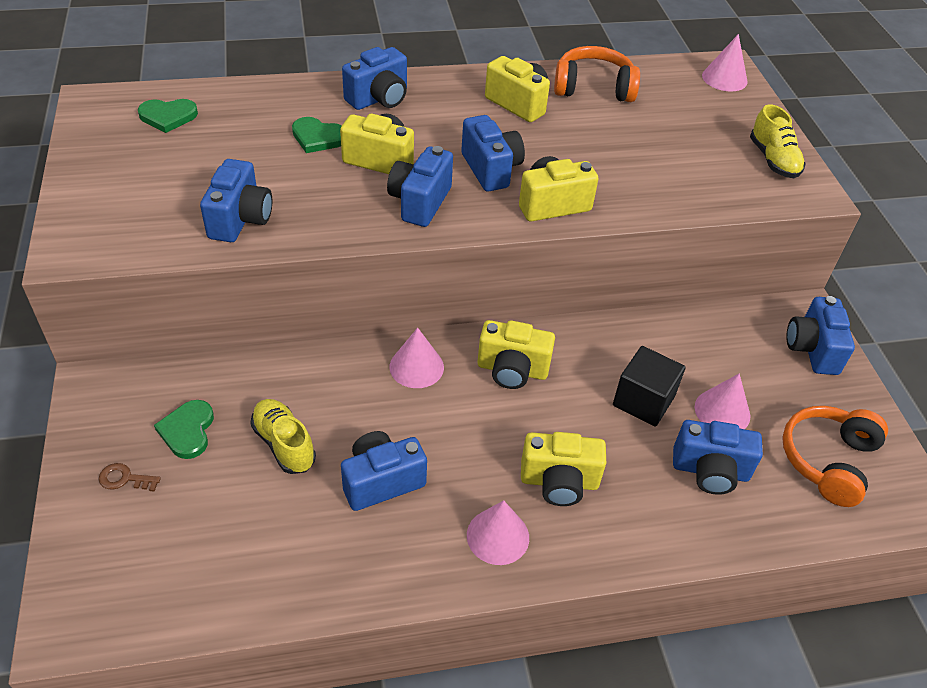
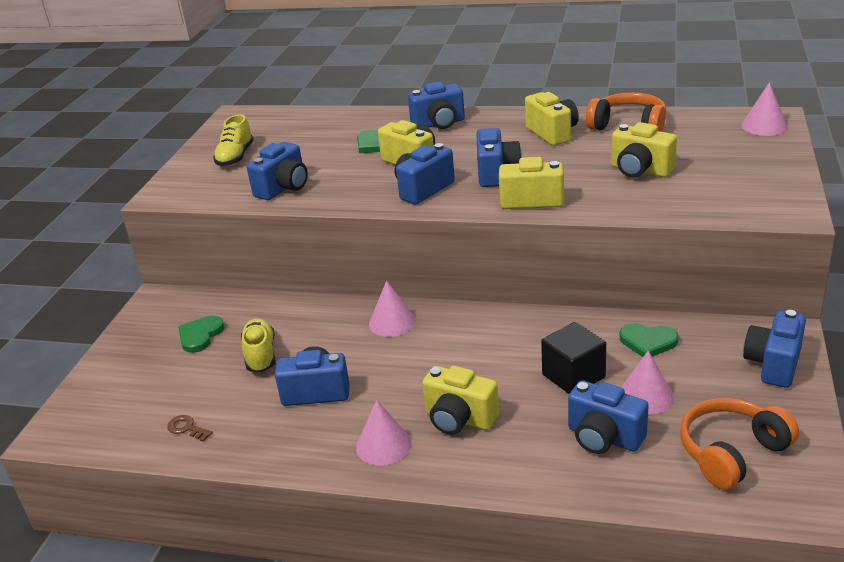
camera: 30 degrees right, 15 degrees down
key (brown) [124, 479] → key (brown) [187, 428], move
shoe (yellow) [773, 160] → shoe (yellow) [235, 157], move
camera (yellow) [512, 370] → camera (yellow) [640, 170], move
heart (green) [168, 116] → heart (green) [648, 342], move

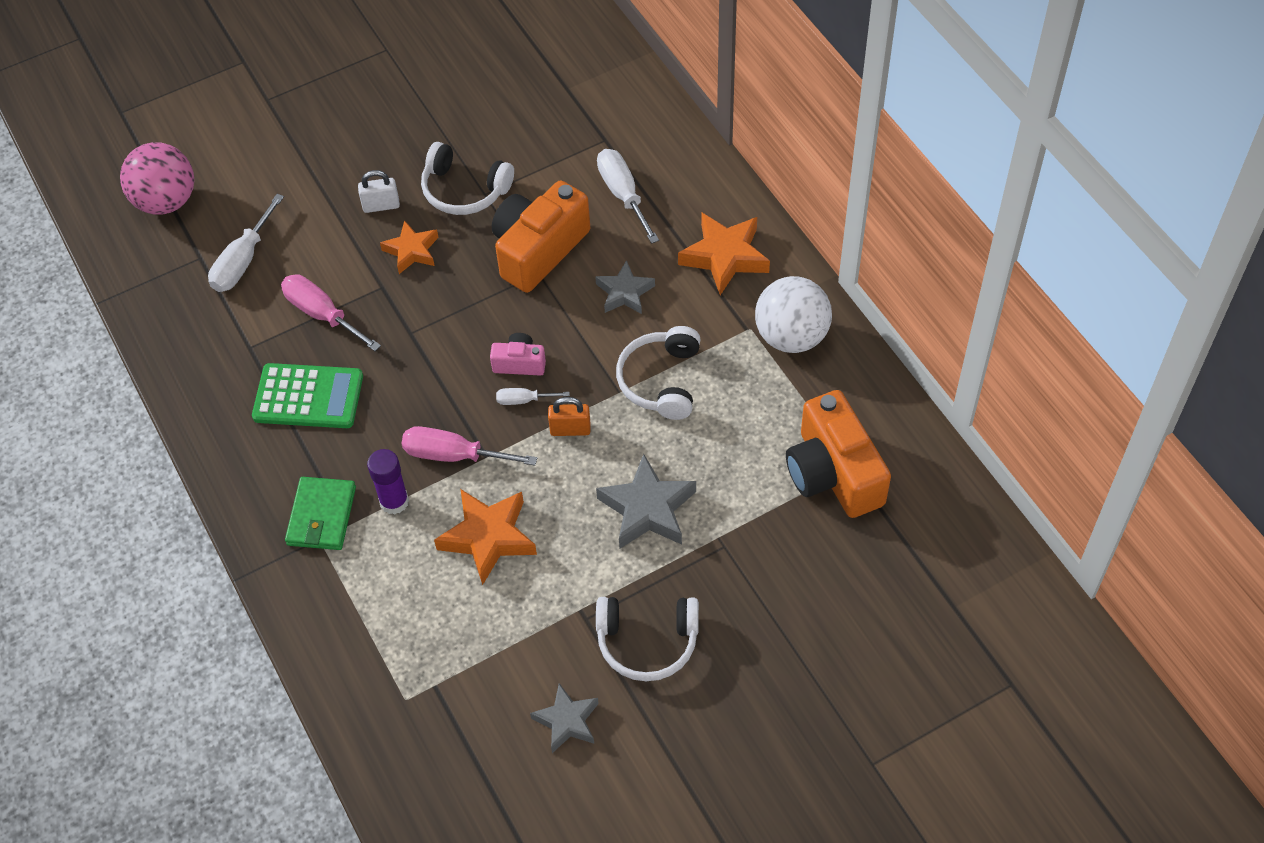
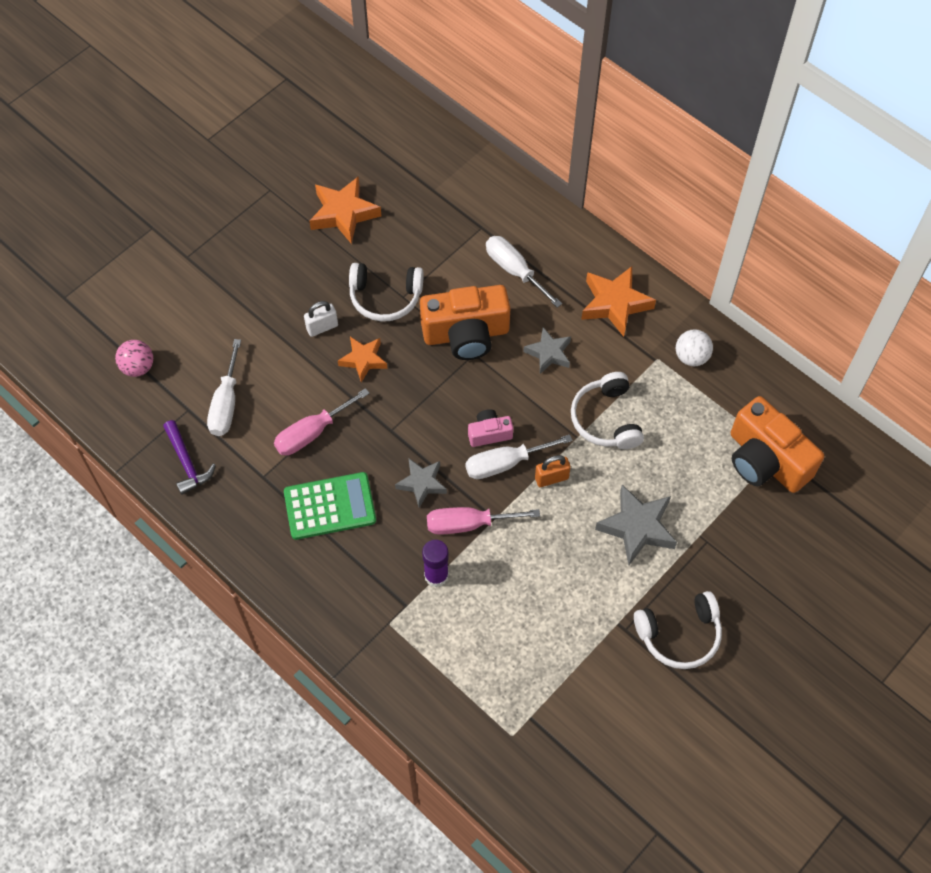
camera: 20 degrees left, 5 degrees up
ball (pink) [166, 201] → ball (pink) [138, 367], x0.60
- → hammer (purple) [187, 463]
screwdriver (pink) [322, 314] → screwdriver (pink) [312, 433], 60 degrees counterclockwise
star (orange) [488, 538] → star (orange) [344, 213], move
star (grey) [567, 721] → star (grey) [422, 483], move
camera (orange) [538, 250] → camera (orange) [466, 334], 120 degrees counterclockwise
screwdriver (white) [523, 400] → screwdriver (white) [505, 463], x1.83
ball (white) [791, 336] → ball (white) [691, 357], x0.60
wallet (green) [321, 516] → -

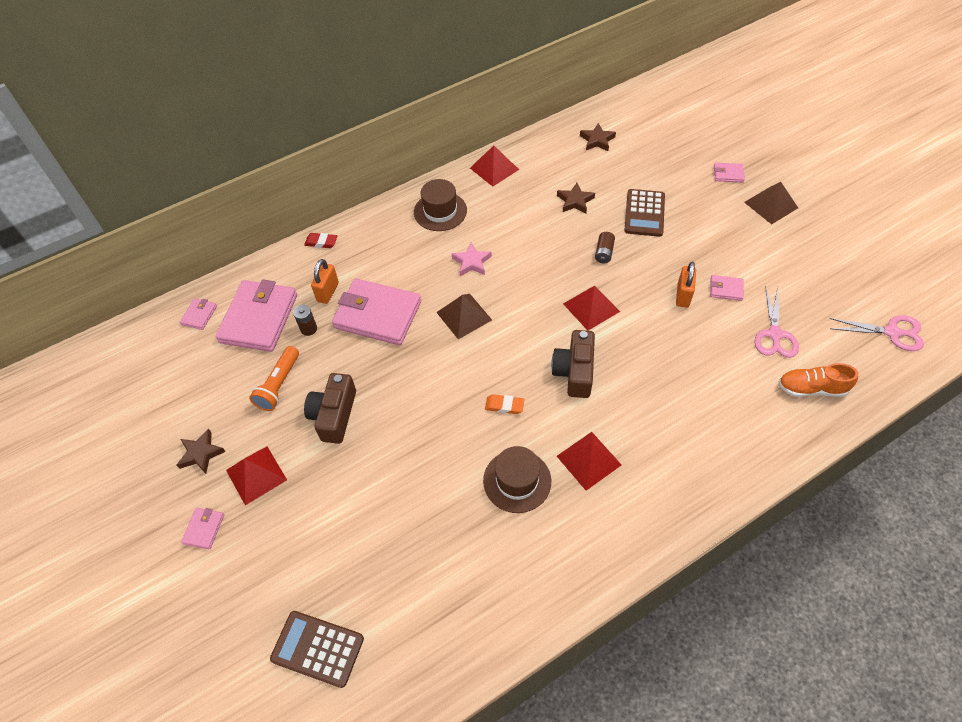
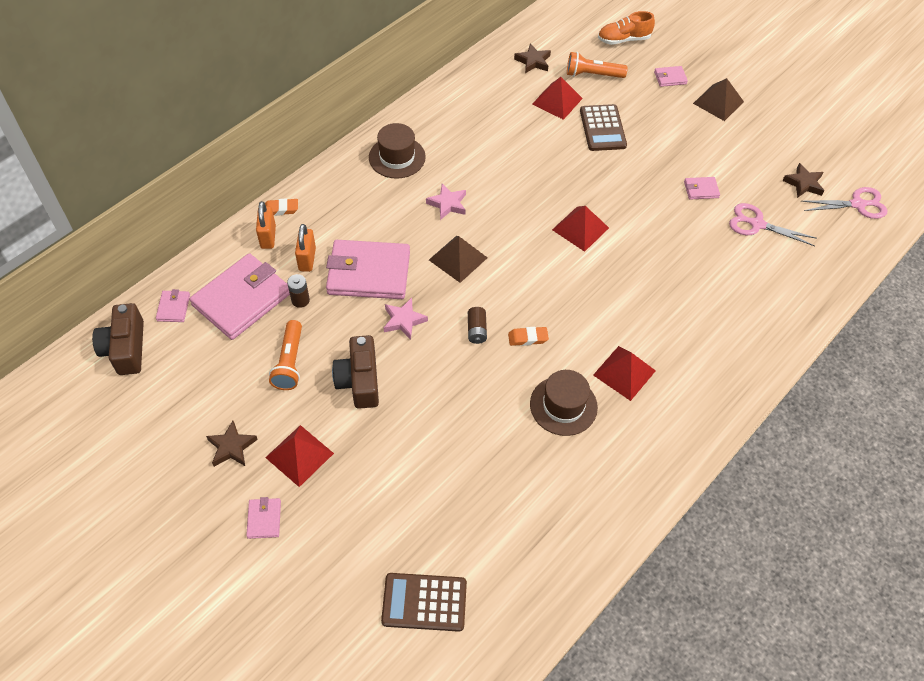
camera: 20 degrees left, 0 degrees up
camera (brown) [574, 371] → camera (brown) [126, 348], move
wallet (pink) [259, 318] → wallet (pink) [242, 299], 45 degrees clockwise
padlock (orange) [683, 295] → padlock (orange) [268, 237], move
eraser (red) [321, 242] → eraser (orange) [281, 209]
- → star (pink) [404, 320]
battery (brown) [604, 253] → battery (brown) [476, 330], move
pyramid (red) [494, 168] → pyramid (red) [557, 101], move
- → flashlight (orange) [592, 75]
shoe (orange) [811, 388] → shoe (orange) [623, 39], move
scissors (pink) [775, 334] → scissors (pink) [757, 224], 120 degrees clockwise
star (brown) [575, 201] → star (brown) [803, 183], move

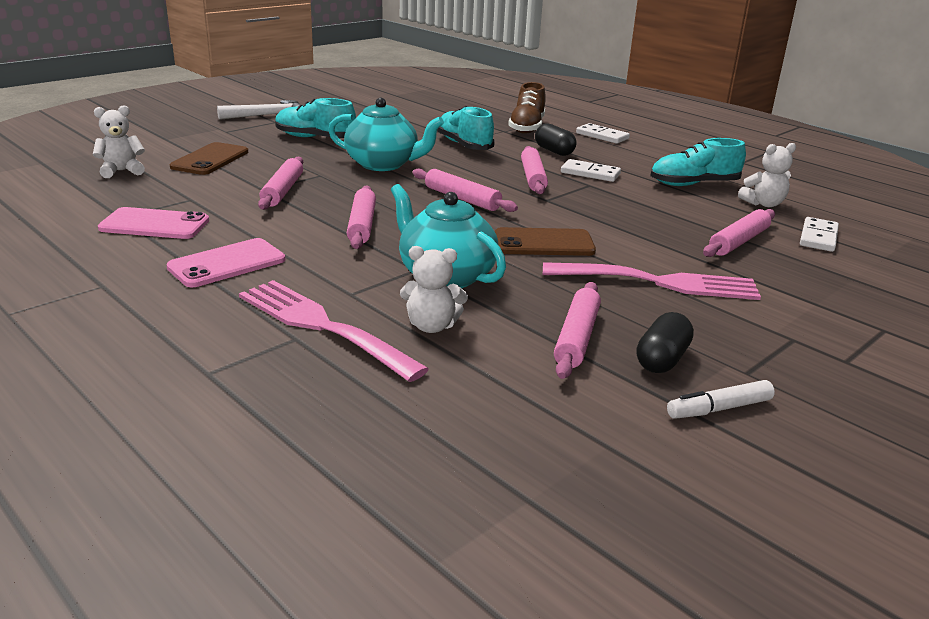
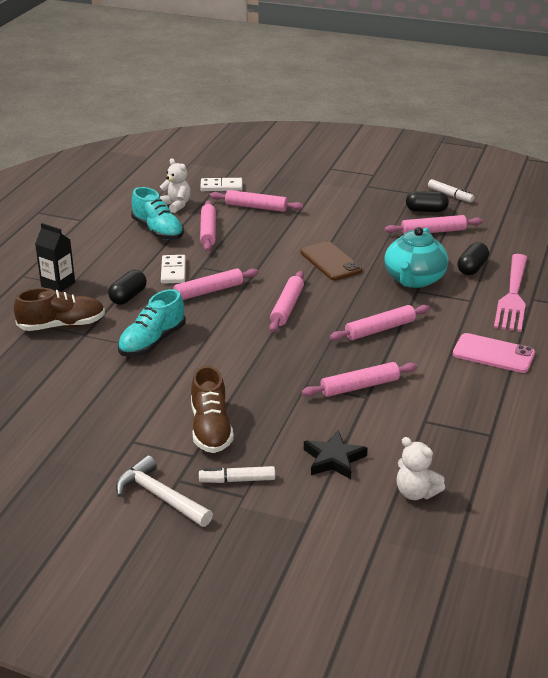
camera: 115 degrees left, 5 degrees up
domino (white) [602, 136] → carton (black) [58, 284]
shoe (turquoise) [315, 138] → shoe (brown) [211, 429]
- → marker (white) [237, 480]
- → rolling pin (pink) [208, 231]
phone (brown) [210, 159] → star (black) [334, 459]
teddy bear (white) [432, 326] → capsule (black) [472, 268]
phone (pink) [154, 224] → -
teapot (turquoise) [383, 164] → -
fork (pink) [659, 282] → -

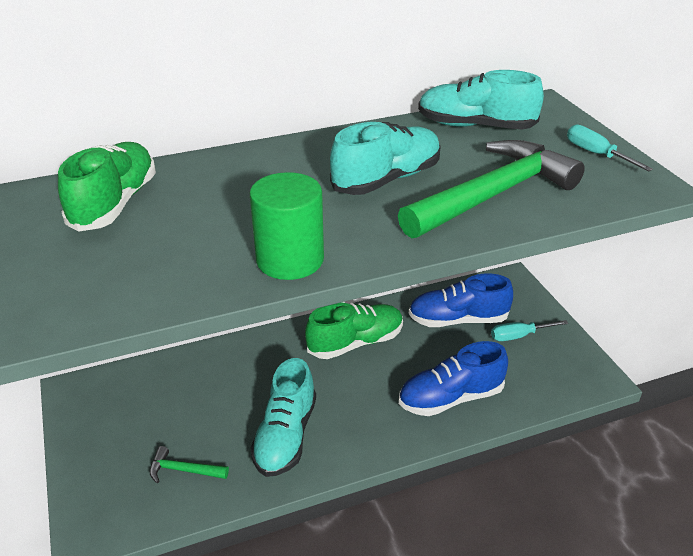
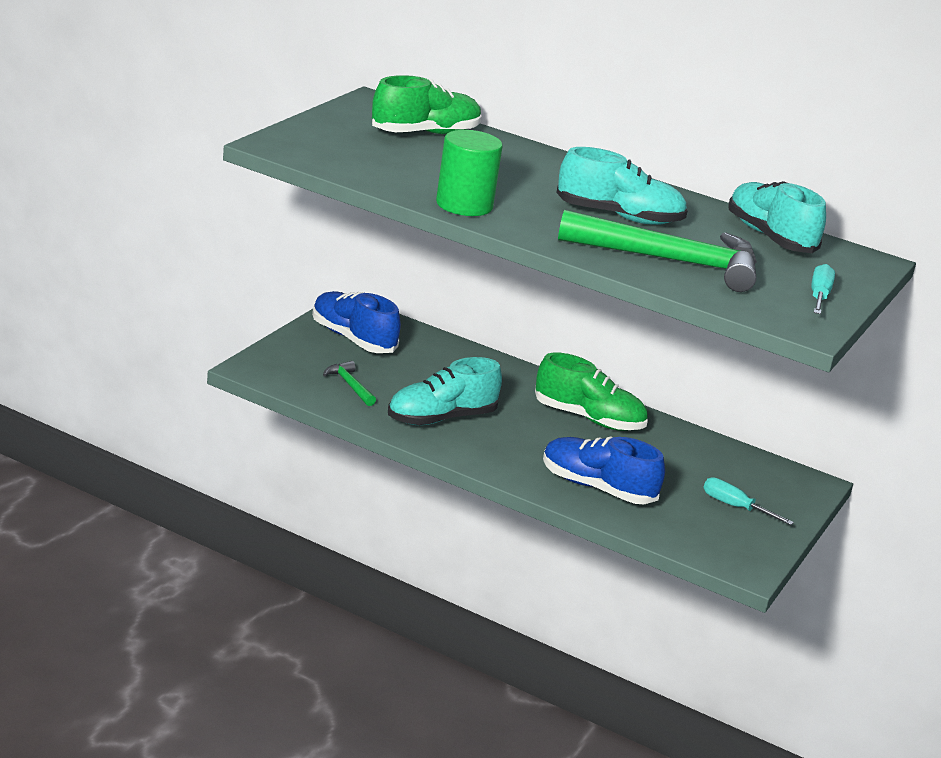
camera: 45 degrees right, 10 degrees down
shoe (blue) [457, 320] → shoe (blue) [353, 339], move

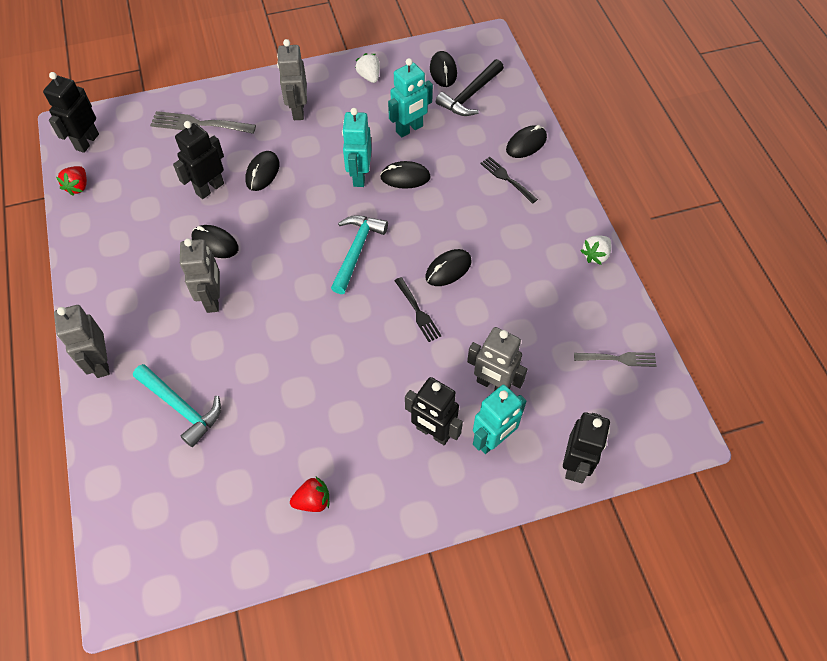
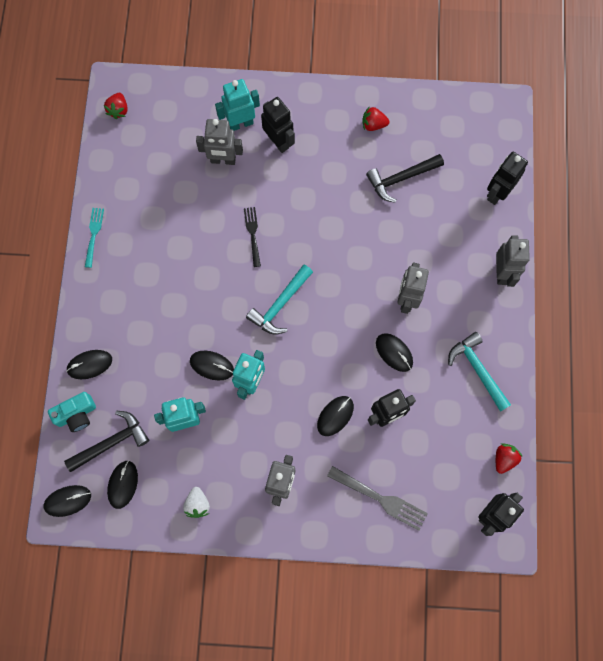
camera: 160 degrees left, 15 degrees up
mouse (black) [448, 269] → mouse (black) [68, 500], move
- → camera (turquoise) [76, 414]
strawberry (white) [595, 255] → fork (turquoise) [94, 234]
- → strawberry (red) [118, 110]
robot (grey) [493, 384] → robot (grey) [223, 160], 135 degrees clockwise
- → hammer (black) [401, 178]
hammer (turquoise) [181, 407] → hammer (turquoise) [477, 370], move
robot (black) [575, 465] → robot (black) [497, 193], move
fork (black) [507, 179] → -
fork (grey) [618, 359] → -

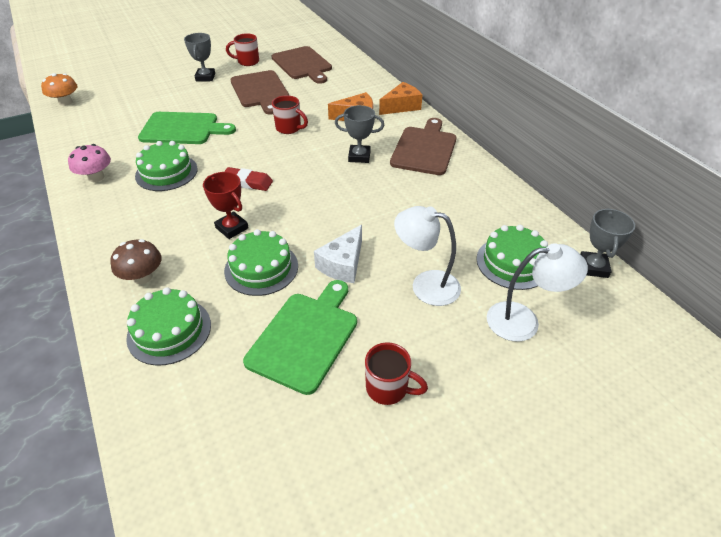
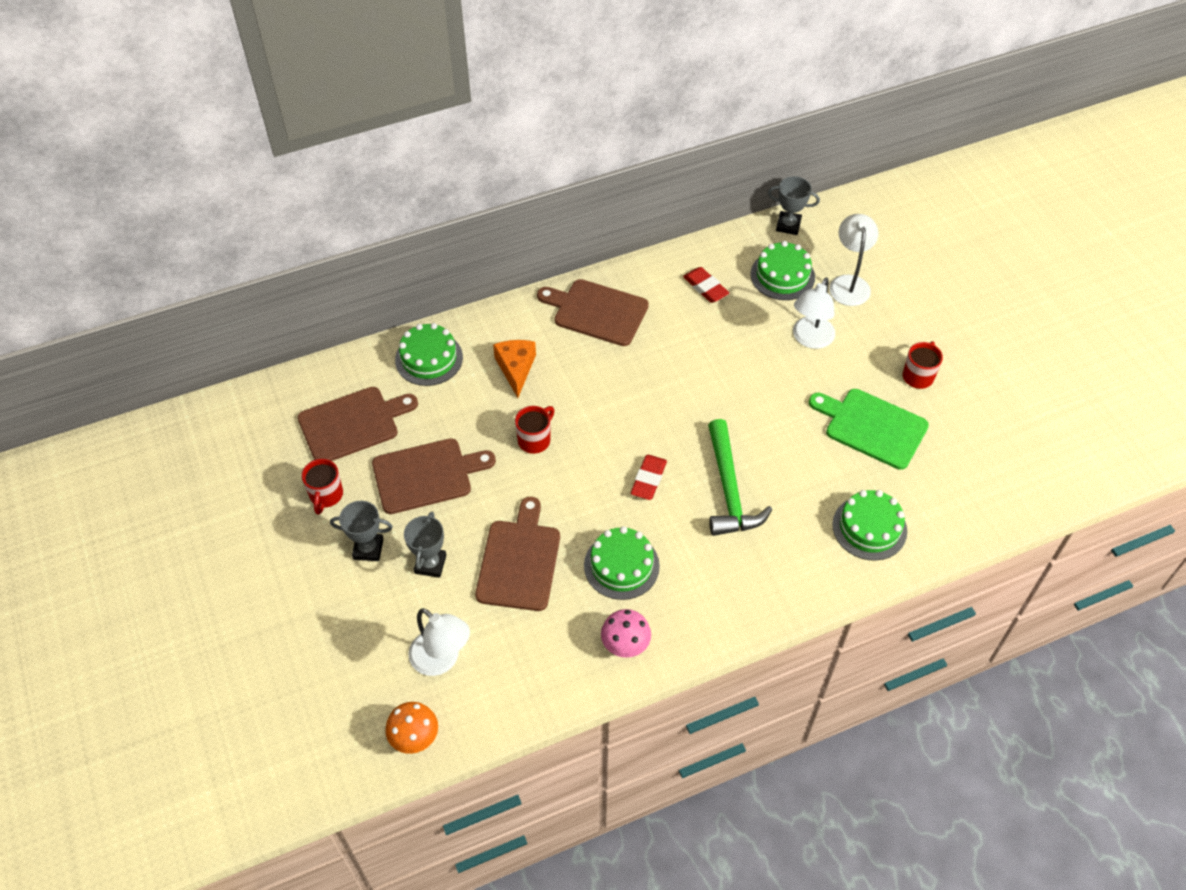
camera: 85 degrees left, 10 degrees up
cake (green) [261, 268] → cake (green) [429, 358], move
trophy (grey) [359, 156] → trophy (grey) [430, 564], move
- → lamp (white) [442, 660]
cutting board (green) [183, 129] → cutting board (brown) [519, 561]
- → eraser (red) [705, 287]
trophy (red) [232, 228] → hammer (green) [729, 489]
mushroom (brown) [142, 277] → -
cheese (white) [343, 264] → -
cheese (orange) [401, 106] → -

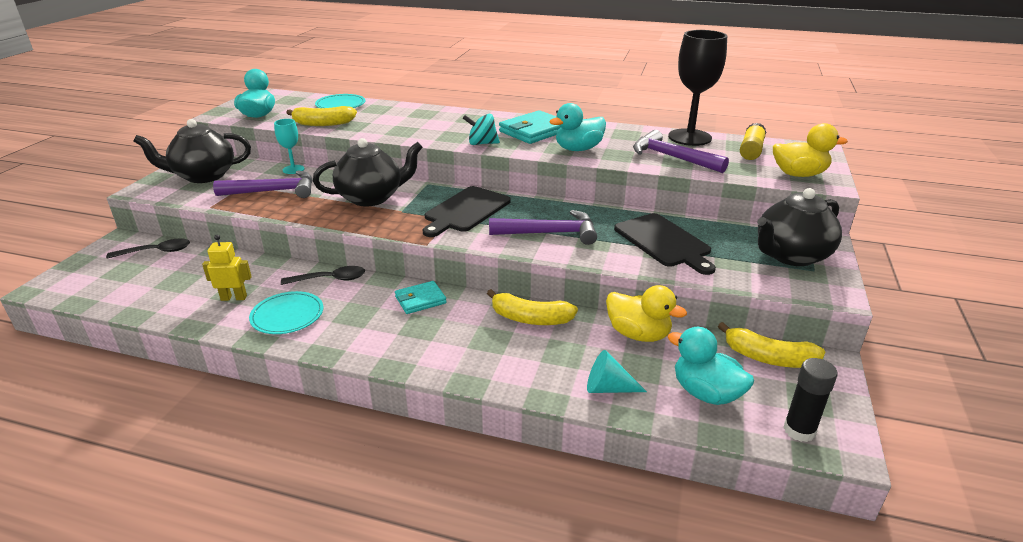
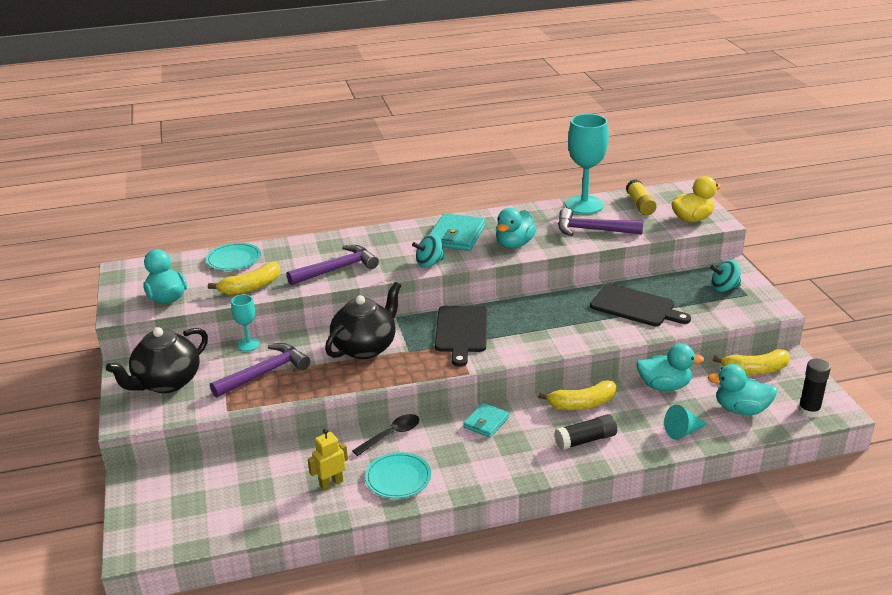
camera: 30 degrees left, 0 degrees up
hammer (purple) [549, 233] → hammer (purple) [337, 269], move
- → glue stick (black) [585, 440]
goblet (black) [689, 137] → goblet (turquoise) [584, 205]
duck (yellow) [638, 334] → duck (turquoise) [664, 386]
teapot (black) [790, 256] → spinning top (turquoise) [724, 288]
spoon (black) [156, 252] → -

